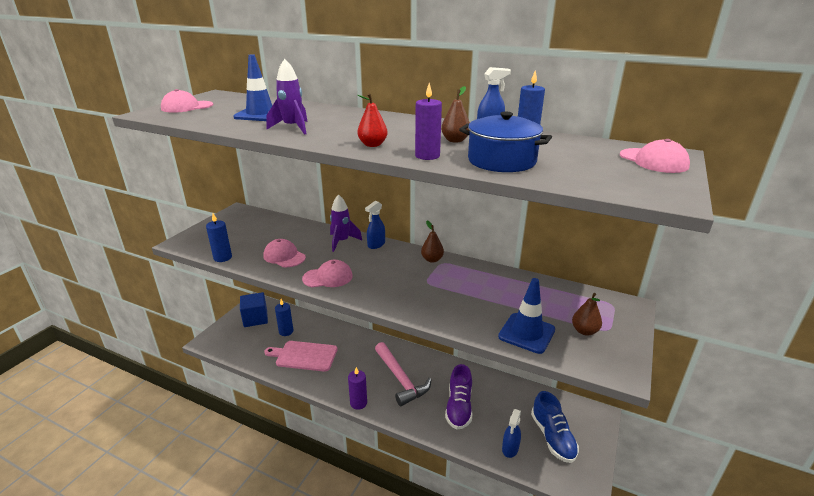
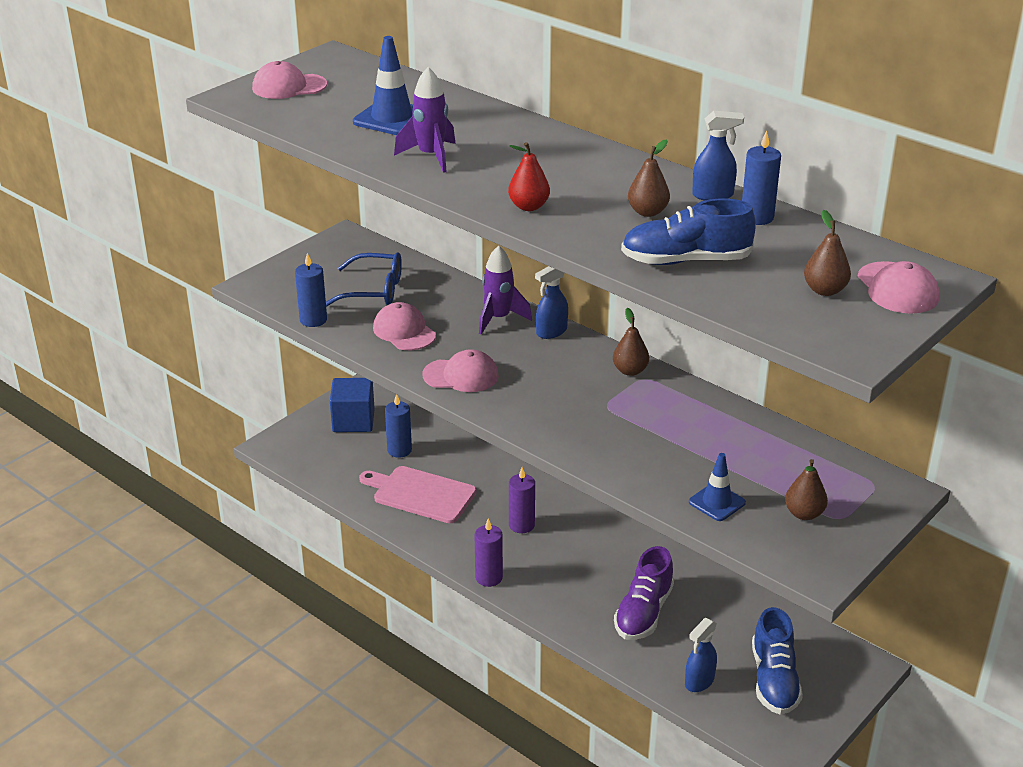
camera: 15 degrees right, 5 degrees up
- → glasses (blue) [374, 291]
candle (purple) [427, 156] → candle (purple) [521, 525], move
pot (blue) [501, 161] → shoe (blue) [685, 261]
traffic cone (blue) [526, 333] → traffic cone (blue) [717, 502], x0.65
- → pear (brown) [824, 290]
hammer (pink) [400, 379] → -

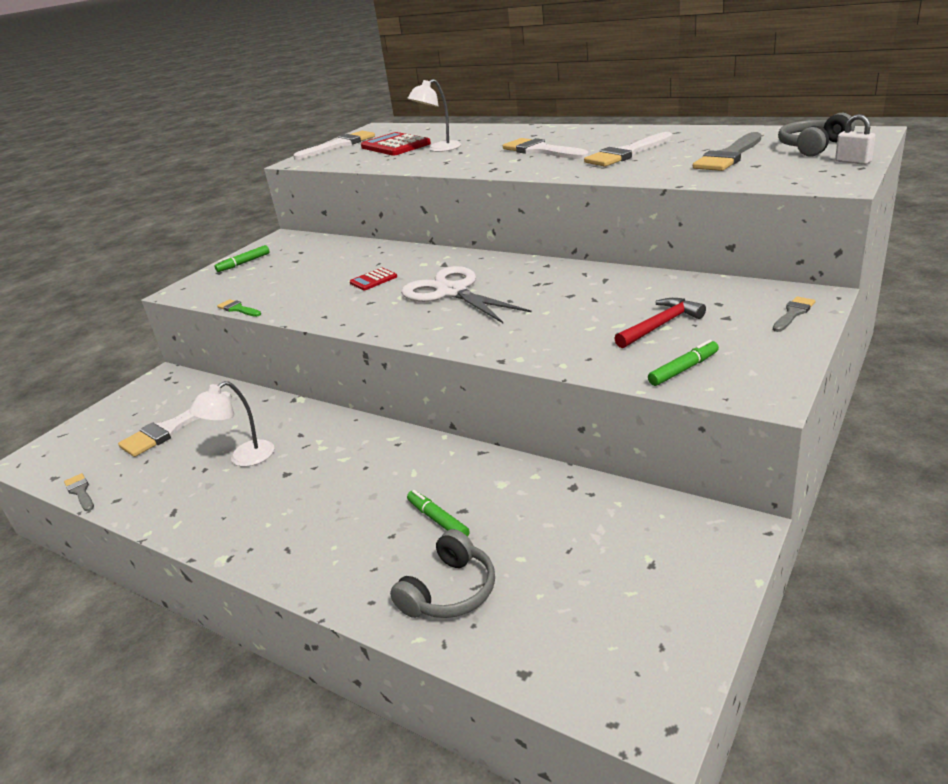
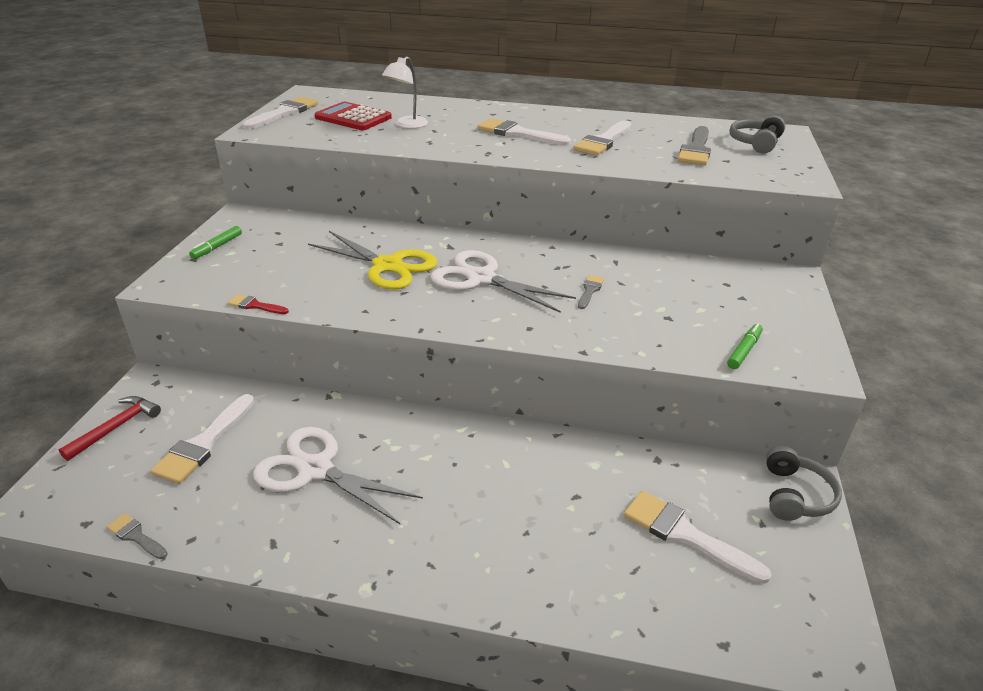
camera: 25 degrees left, 5 degrees up
hammer (red) [660, 325] → hammer (red) [116, 427], move
brush (green) [238, 309] → brush (red) [255, 305]
lamp (white) [244, 458] → scissors (white) [315, 470]
calculator (red) [373, 280] → scissors (yellow) [388, 266]
brush (grey) [793, 313] → brush (grey) [590, 291], move
- → brush (white) [685, 535]
headphones (grey) [450, 591] → headphones (grey) [795, 495], move
marker (green) [438, 520] → -
padlock (white) [853, 162] → -

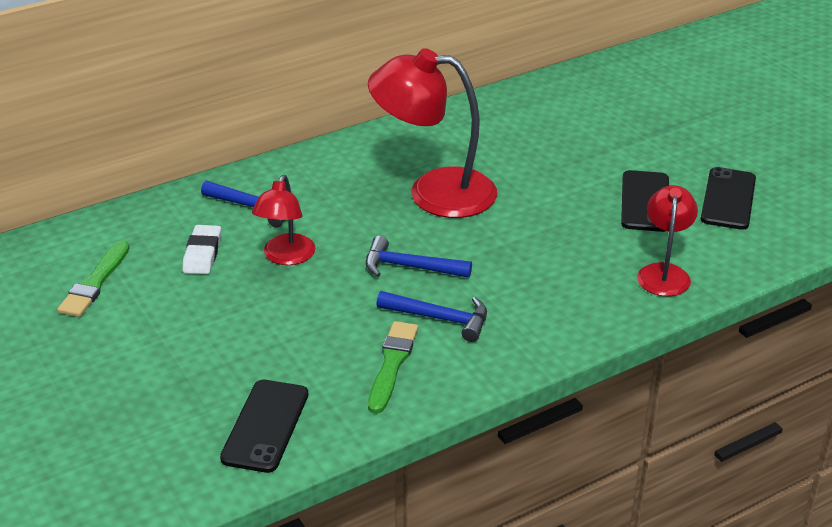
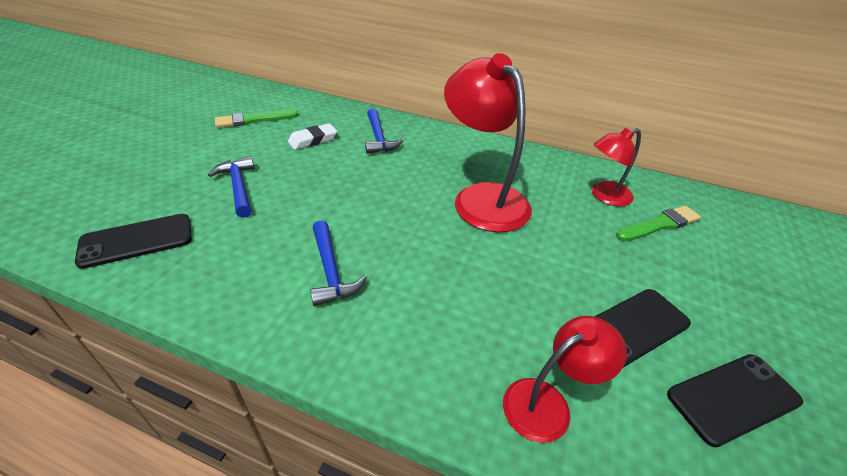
camera: 50 degrees right, 5 degrees up
hammer (blue) [409, 267] → hammer (blue) [238, 187], move
lamp (red) [286, 257] → lamp (red) [604, 196], move
brush (green) [392, 364] → brush (green) [659, 224], move

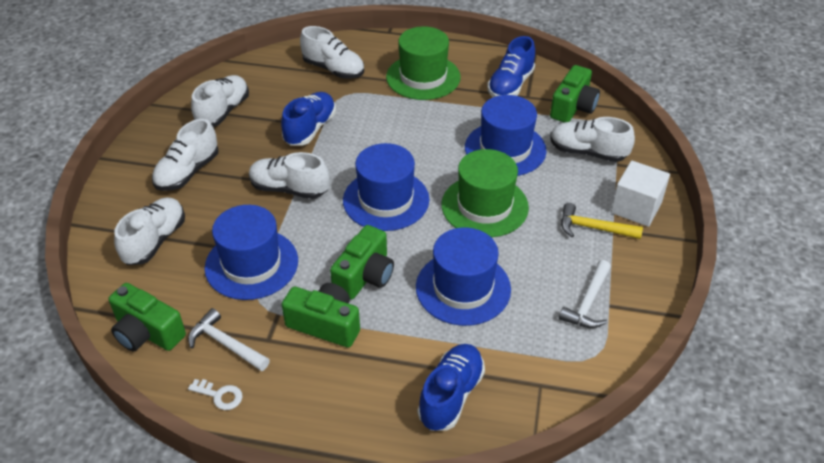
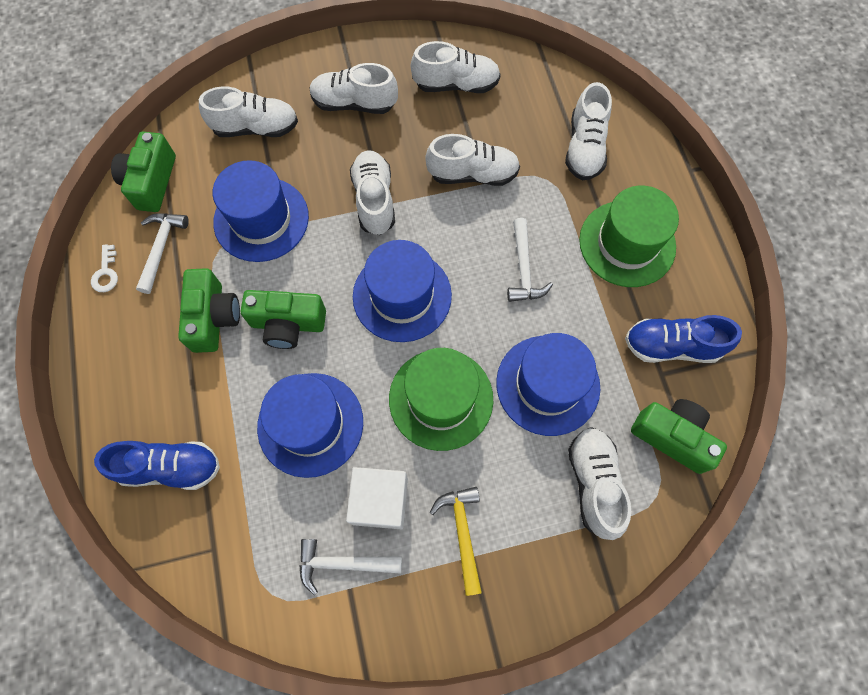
camera: 65 degrees right, 25 degrees up
cube (white) [636, 207] → cube (white) [380, 501], move
shoe (blue) [310, 129] → shoe (white) [472, 174]
- → hammer (white) [524, 269]
camera (green) [573, 107] → camera (green) [672, 436], 150 degrees counterclockwise

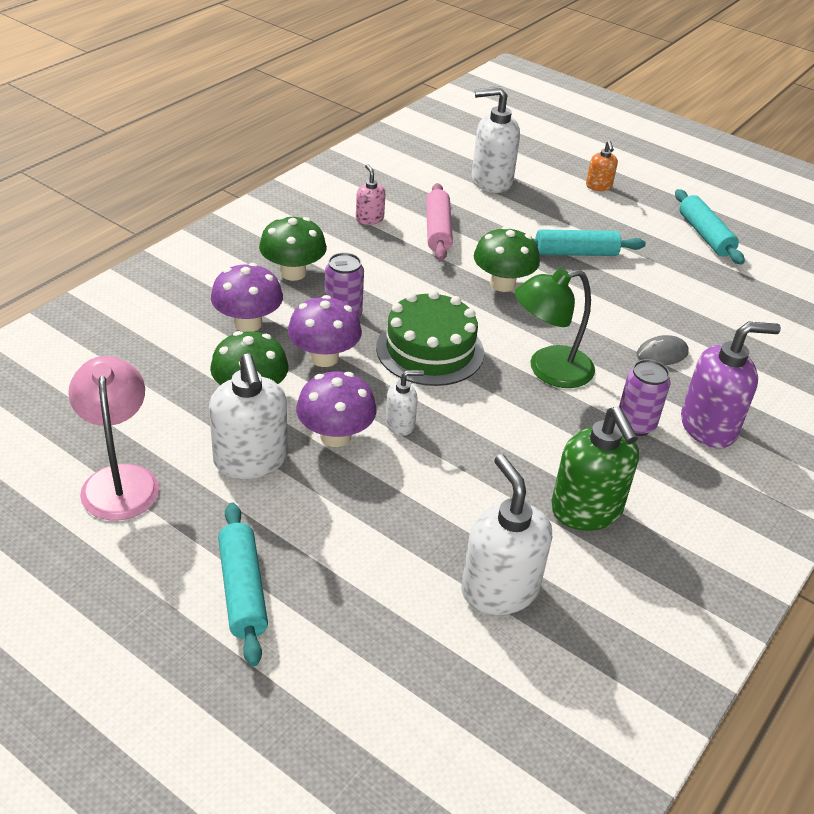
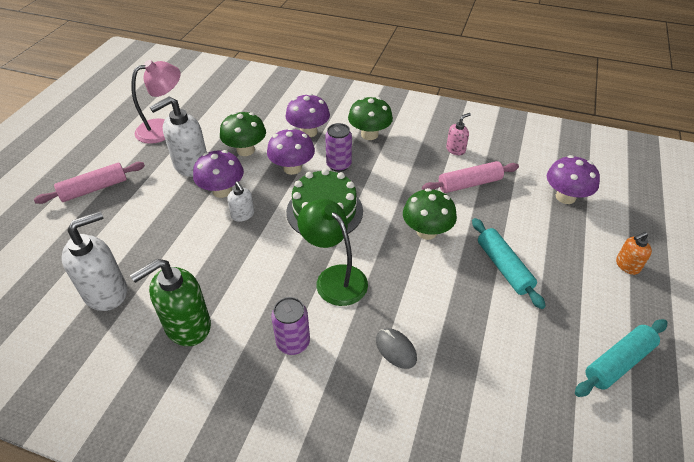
camera: 75 degrees right, 5 degrees up
rolling pin (turquoise) [243, 590] → rolling pin (pink) [94, 189]
soap dispenser (white) [491, 181] → mushroom (purple) [565, 197]
soap dispenser (purple) [708, 427] → -

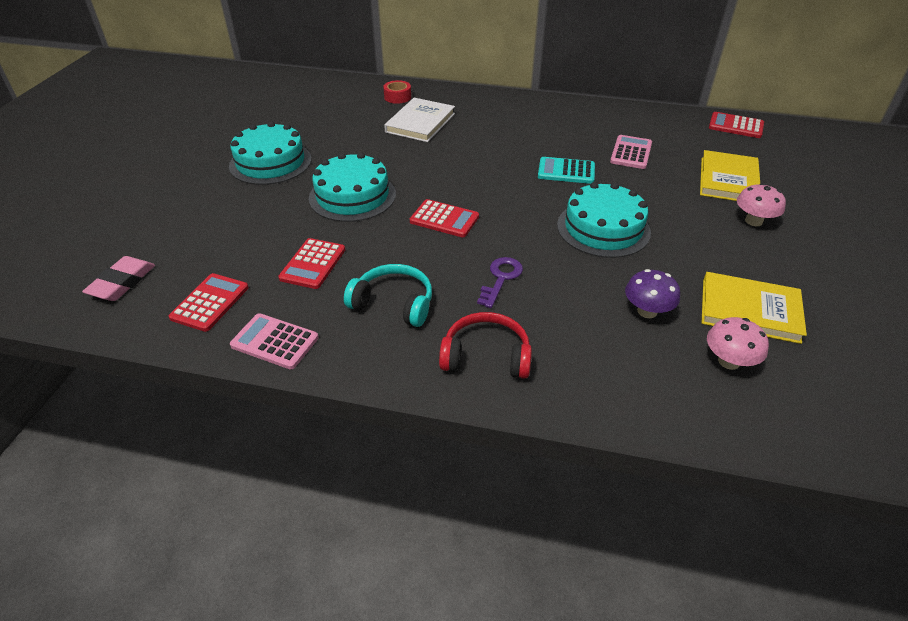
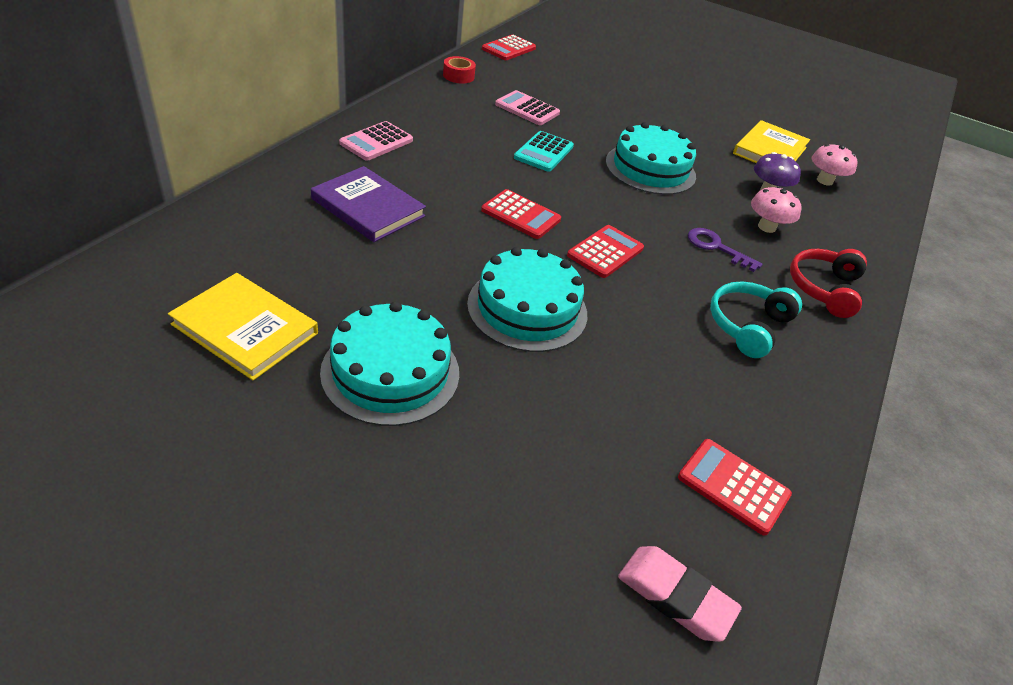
camera: 80 degrees left, 0 degrees up
book (yellow) [728, 180] → book (yellow) [245, 329], move
book (white) [420, 123] → book (purple) [368, 207]
calculator (pink) [274, 342] → calculator (pink) [376, 142], move
tape (red) [397, 97] → tape (red) [458, 76], move
calculator (red) [313, 264] → calculator (red) [521, 215], move
mushroom (pink) [753, 221] → mushroom (pink) [766, 227], move

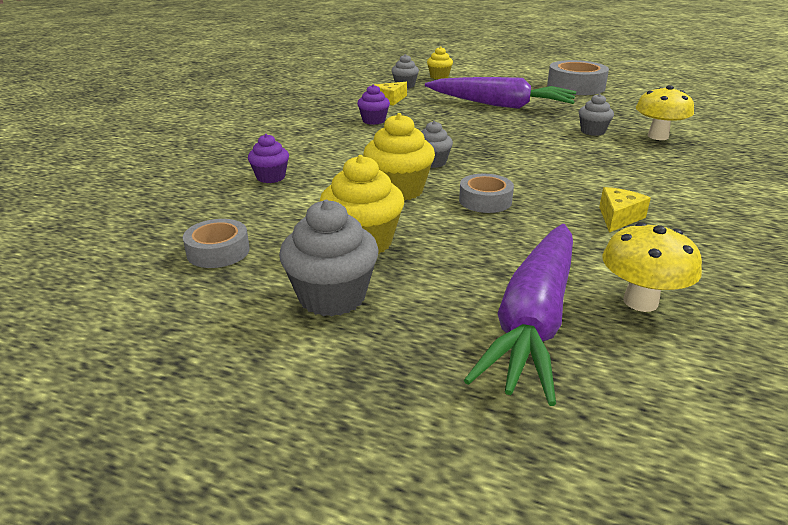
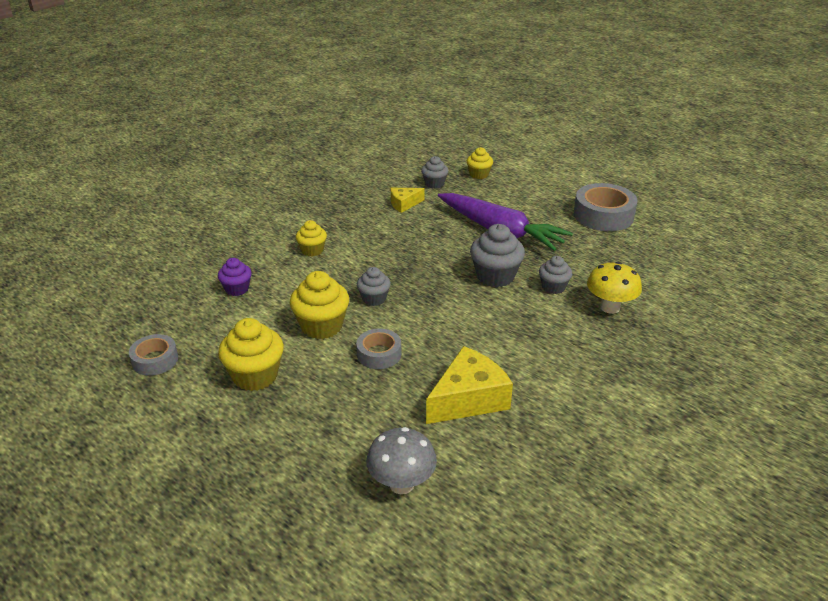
camera: 20 degrees right, 5 degrees up
- → cupcake (yellow) [312, 250]
mushroom (yellow) [640, 302] → mushroom (grey) [401, 484]
cheese (yellow) [618, 217] → cheese (yellow) [468, 399], x1.81
cupcake (grey) [332, 297] → cupcake (grey) [495, 276], move
cupcake (purple) [373, 121] → -
carrot (purple) [534, 319] → -

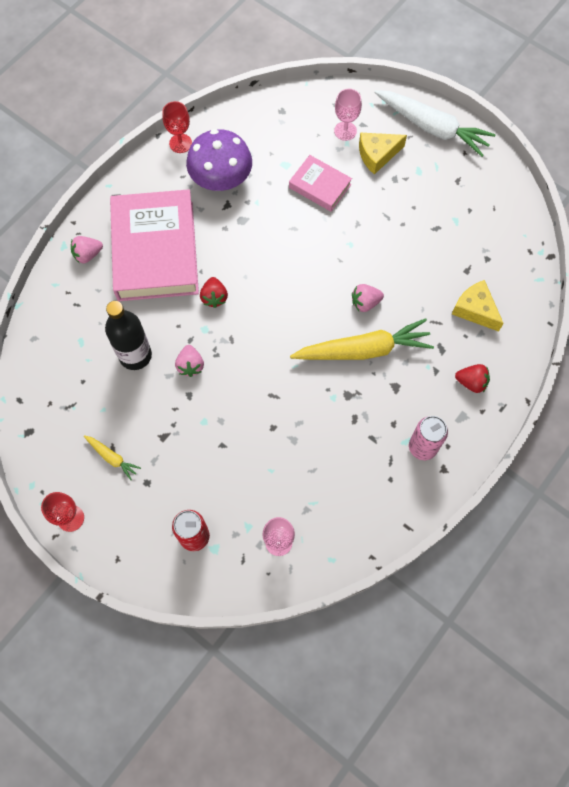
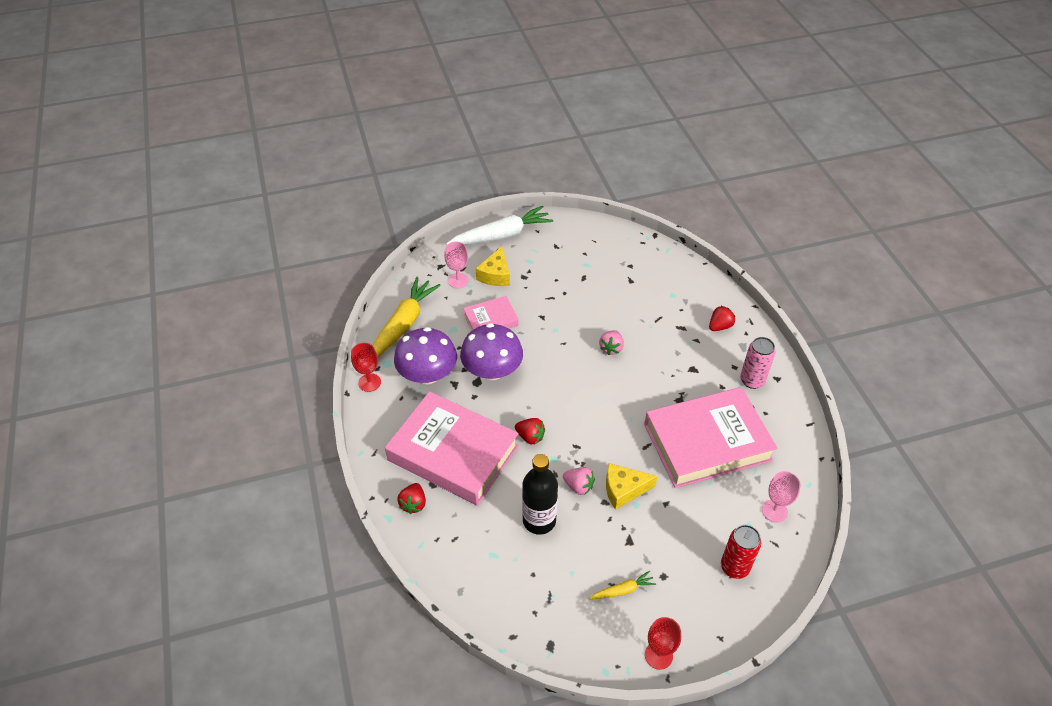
camera: 55 degrees left, 20 degrees down
carrot (yellow) [364, 350] → carrot (yellow) [403, 325], move
strawberry (pink) [88, 255] → strawberry (red) [413, 504]
- → mushroom (purple) [492, 370]
cheese (yellow) [475, 310] → cheese (yellow) [624, 489], move
- → book (pink) [707, 442]

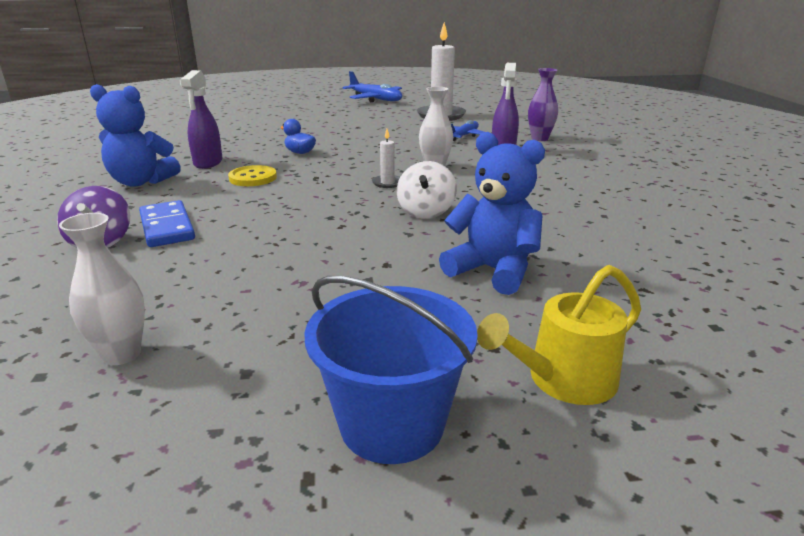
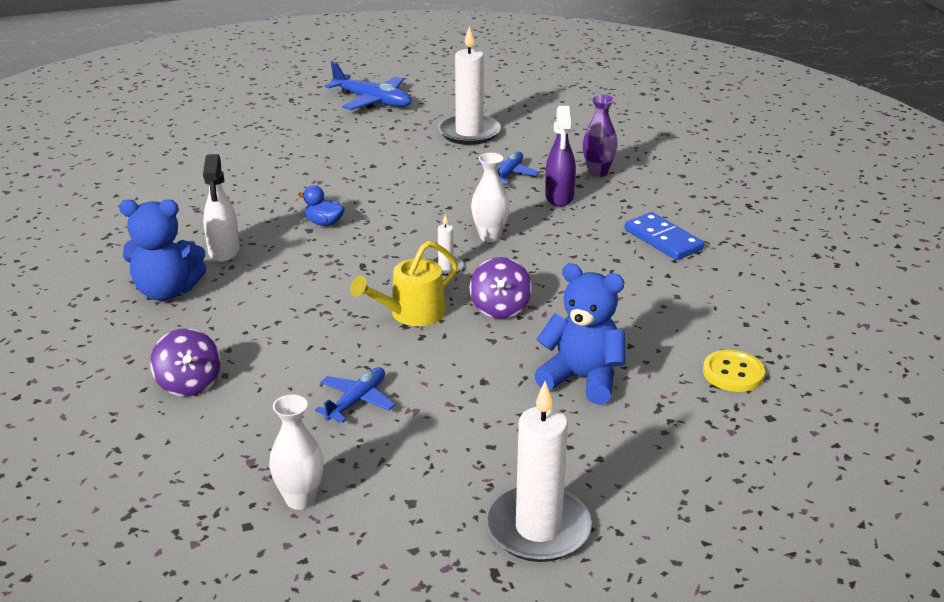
camera: 10 degrees left, 5 degrees up
spray bottle (purple) [208, 163] → spray bottle (white) [224, 251]
- → plane (blue) [356, 401]
watering can (yellow) [563, 380] → watering can (yellow) [411, 313], move
spinning top (white) [426, 212] → spinning top (purple) [500, 308]
bucket (blue) [392, 424] → candle (white) [538, 528]
domino (blue) [167, 227] → domino (blue) [663, 239], move
button (yellow) [253, 178] → button (yellow) [733, 373], move

